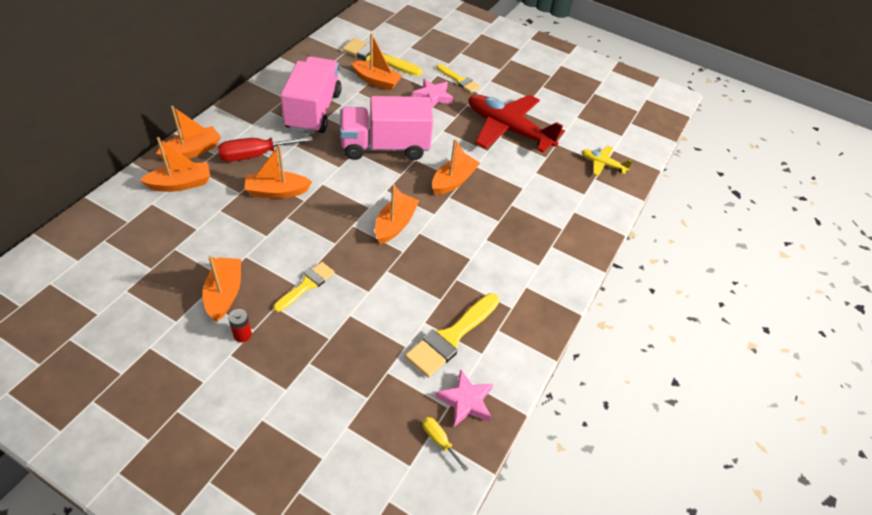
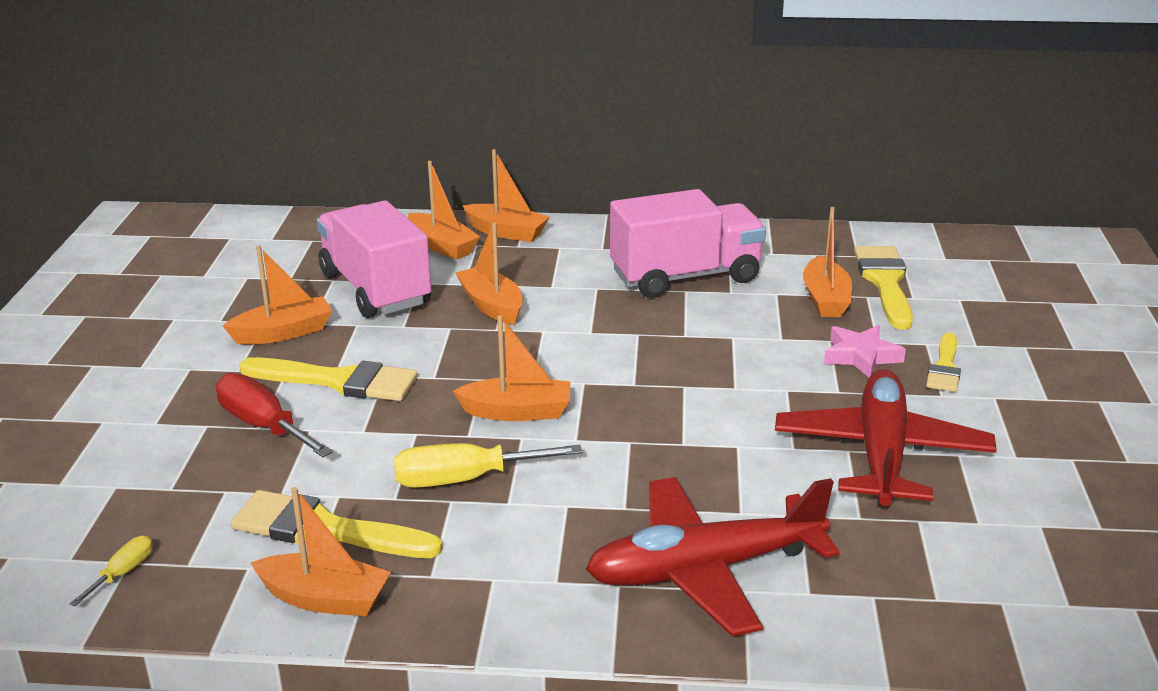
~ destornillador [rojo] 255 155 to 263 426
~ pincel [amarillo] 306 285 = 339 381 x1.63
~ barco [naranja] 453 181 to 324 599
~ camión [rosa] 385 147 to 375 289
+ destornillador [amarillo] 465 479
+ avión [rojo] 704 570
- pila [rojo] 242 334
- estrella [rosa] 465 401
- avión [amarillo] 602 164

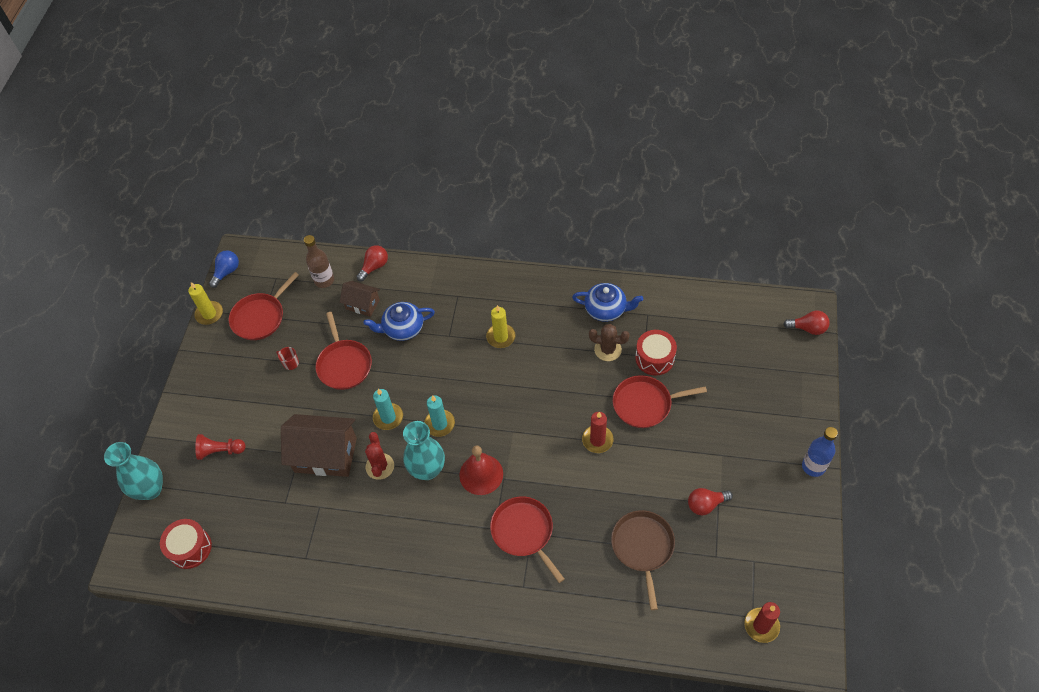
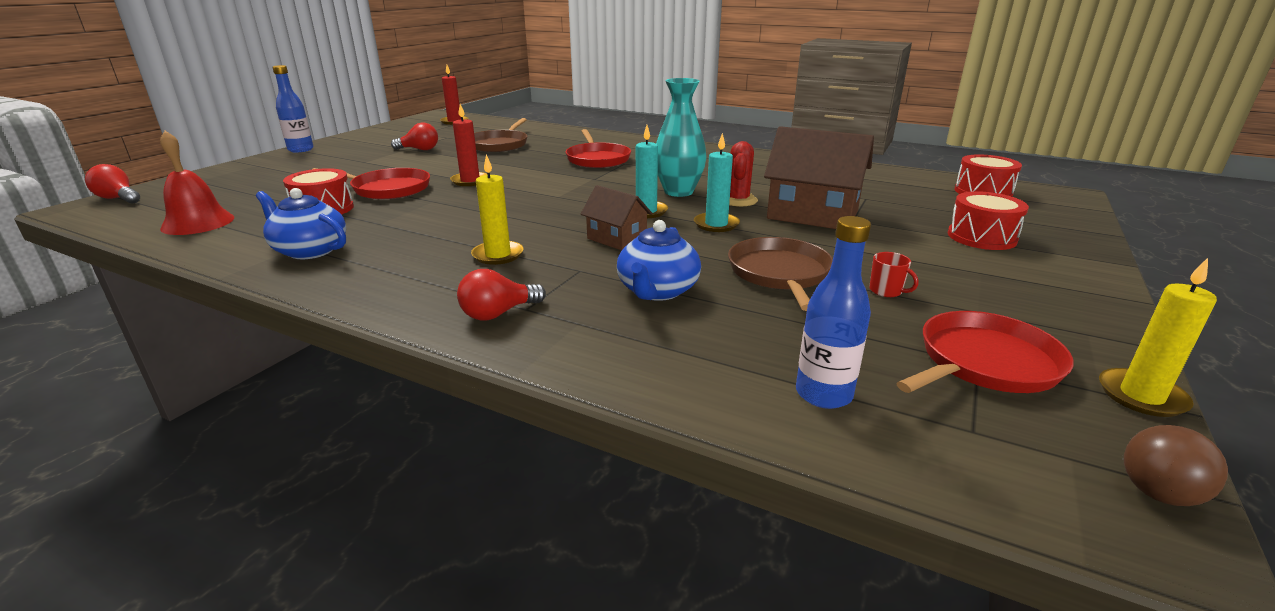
~ campana [rojo] 481 474 to 198 223
~ bombilla [rojo] 374 267 to 498 313
~ casa [marrón] 362 304 to 617 239
~ tetera [azul] 402 328 = 657 291 105 degrees clockwise
~ sartén [rojo] 344 364 to sartén [marrón] 779 273
~ botella [marrón] 324 280 to botella [azul] 823 394
~ peón [rojo] 220 451 to tambor [rojo] 981 237
~ bombilla [azul] 227 272 to bombilla [marrón] 1162 484
- florero [turquesa] 150 489
- cactus [marrón] 607 350

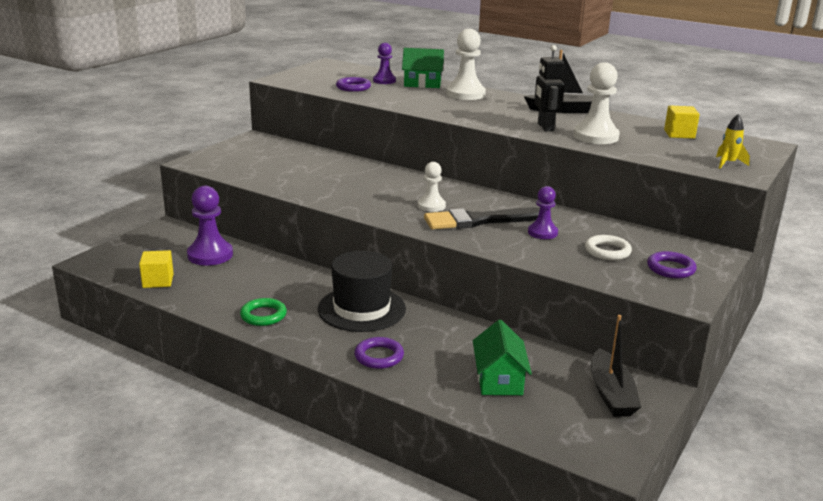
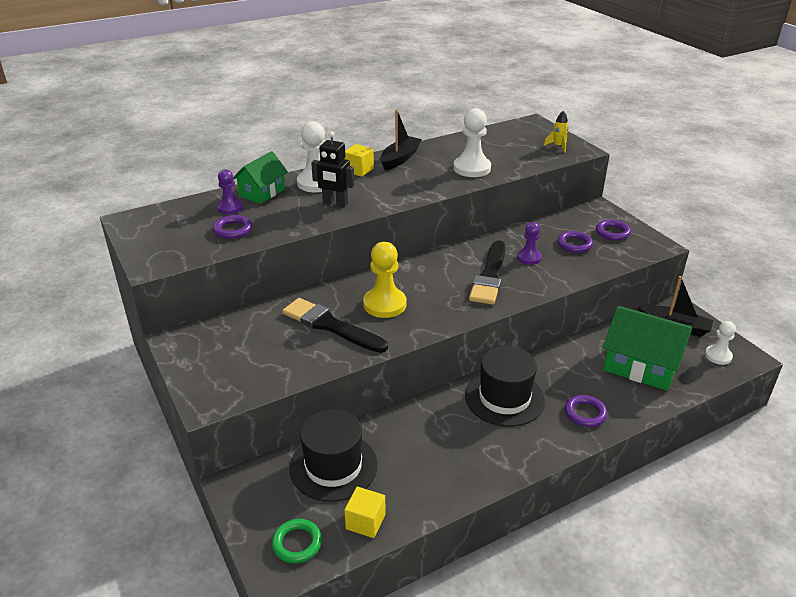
~ anillo [verde] 263 315 to 297 543
+ pincel [negro] 330 326
~ peón [morado] 210 255 to sombrero [negro] 333 466
~ robot [negro] 545 127 to 335 203
~ cubo [amarillo] 679 134 to 359 170
+ peón [amarillo] 384 304
~ anillo [blanco] 607 251 to anillo [morado] 574 244
~ casa [verde] 499 379 = 640 366 x1.58
~ peón [blanco] 431 206 to 718 356

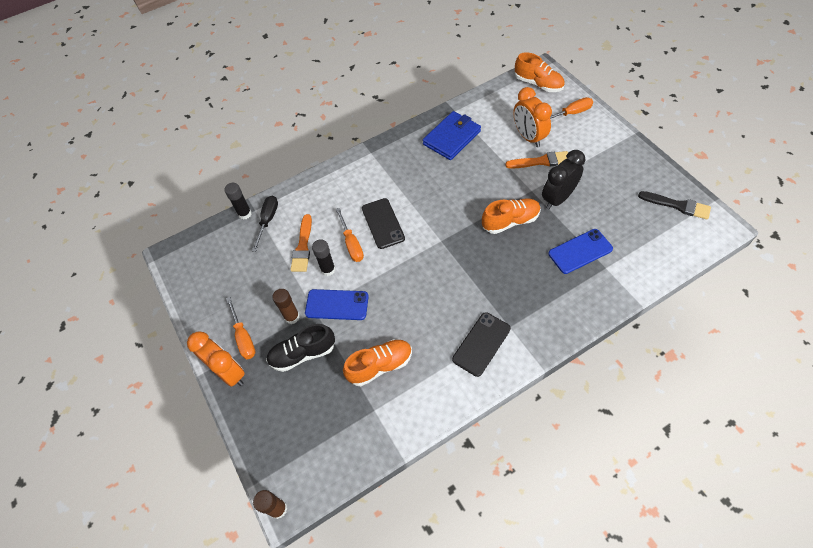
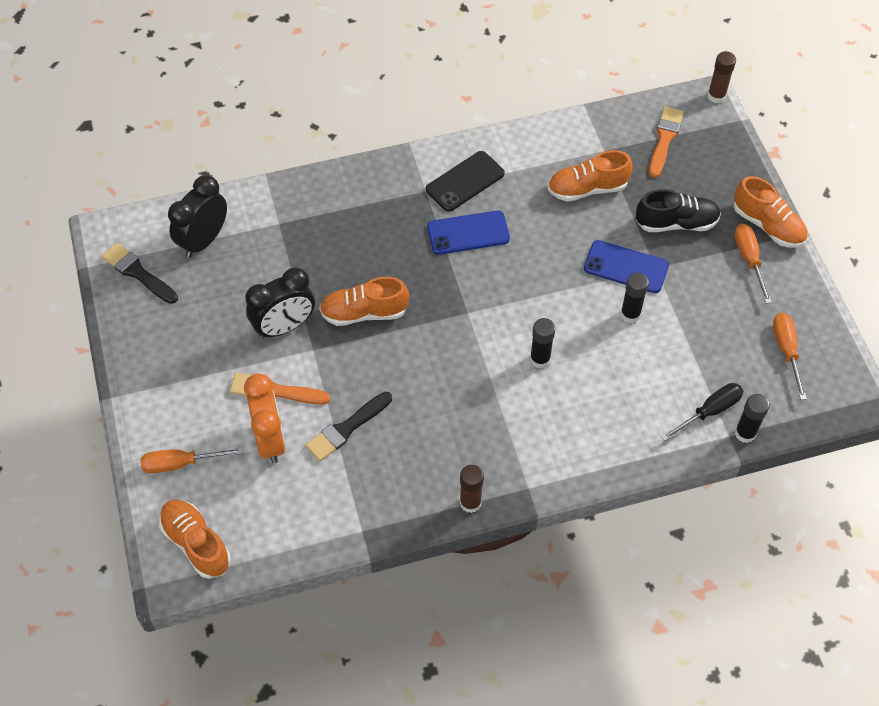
+ despertador [negro] 204 240
+ pincel [negro] 346 428
~ móvil [azul] 580 251 to 468 233
~ barra de pegamento [marrón] 292 317 to 470 503
~ móvil [negro] 383 223 to barra de pegamento [negro] 540 359
~ pincel [naranja] 303 247 to 664 139
~ destornillador [negro] 268 220 = 709 411 150 degrees counterclockwise
~ despertador [naranja] 229 372 to zapato [naranja] 767 225
~ destornillador [naranja] 351 244 to 786 351
- cartera [azul] 452 137

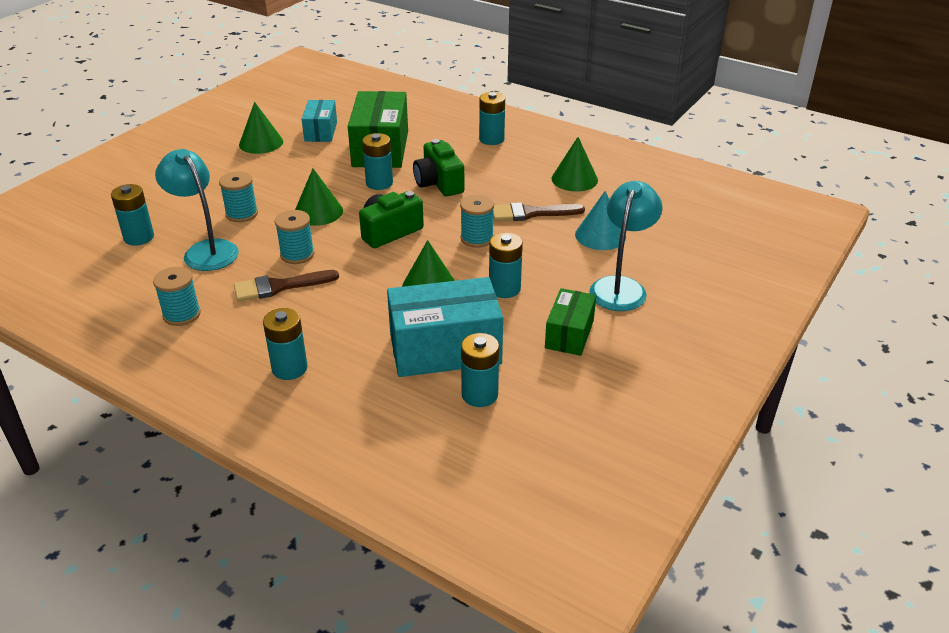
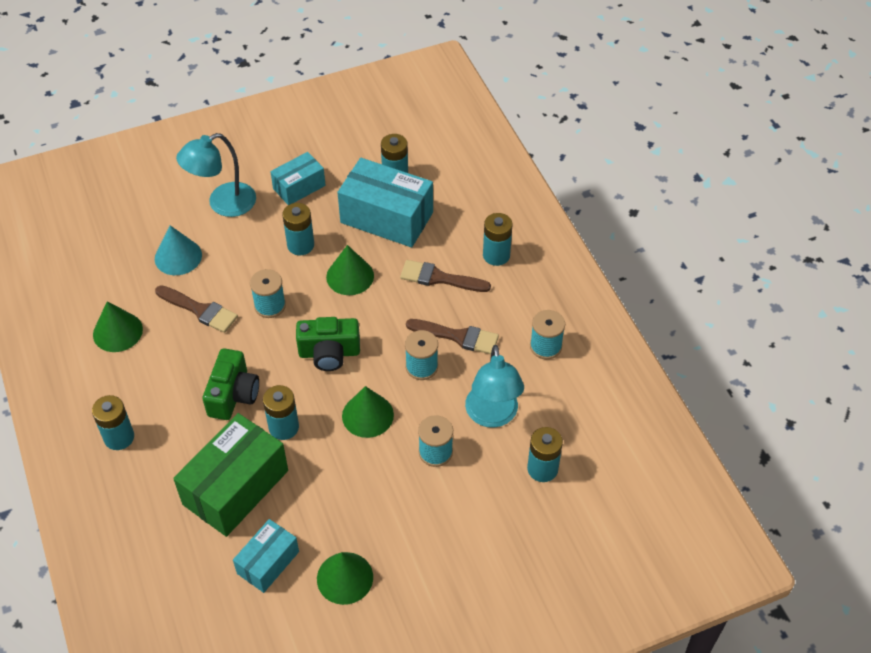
~ caja [verde] 569 334 to caja [turquesa] 299 187
+ pincel [marrón] 439 278

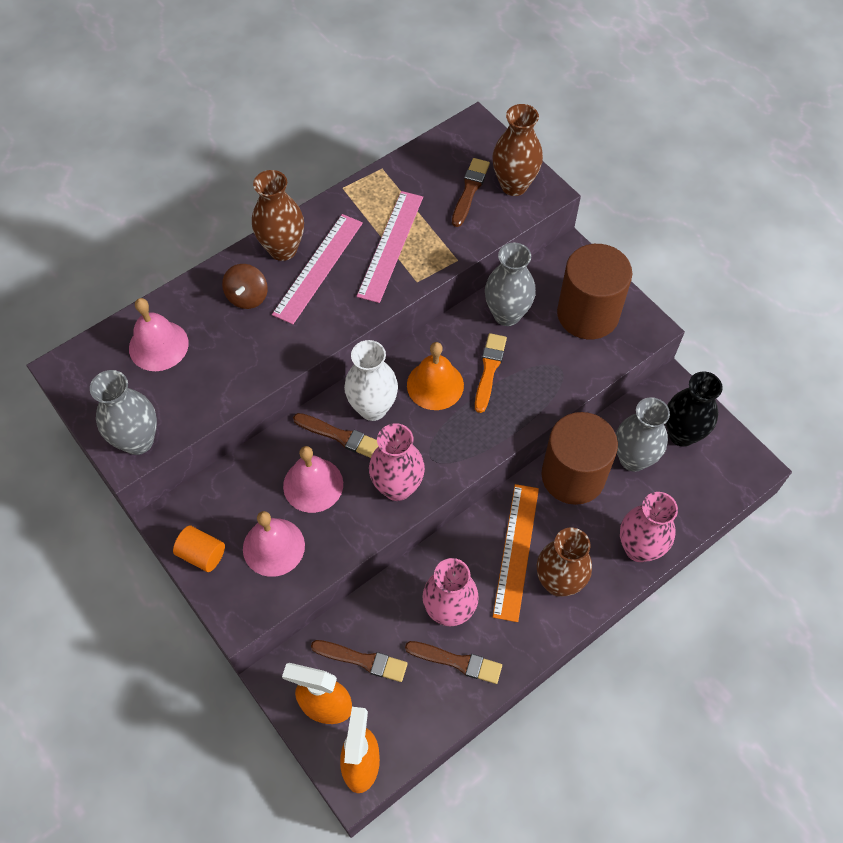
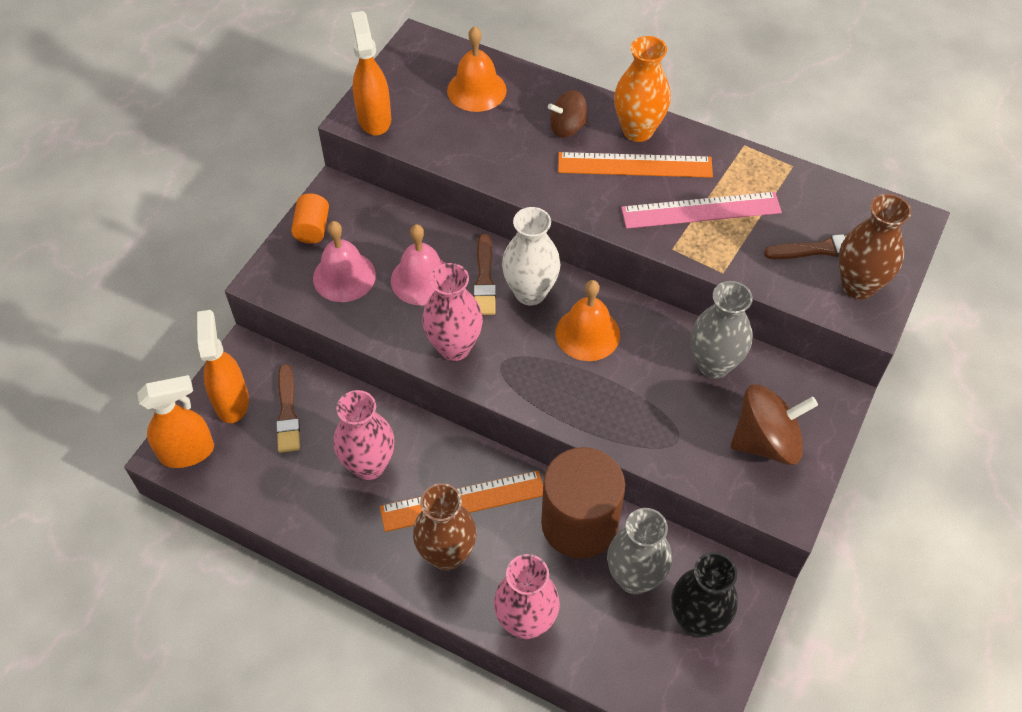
~ florero [gris] 138 441 to pulverizador [naranja] 374 118
~ campana [rosa] 158 345 to campana [naranja] 476 90
~ regla [rosa] 318 268 to regla [naranja] 635 165
~ florero [marrón] 283 249 to florero [naranja] 638 130
~ cilindro [marrón] 588 314 to peonza [marrón] 766 441
- pincel [marrón] 457 662
- pincel [naranja] 489 370

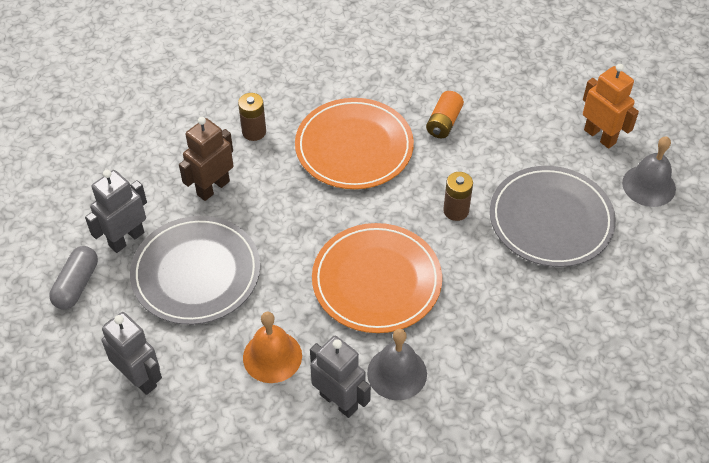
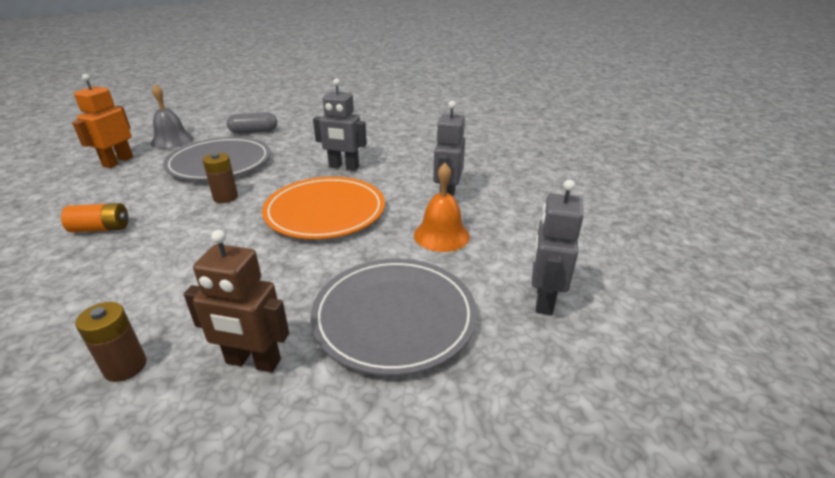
~ cápsula [gris] 76 285 to 254 132
~ robot [gris] 126 239 to 343 167
- plato [naranja] 354 147
- campana [gris] 397 373

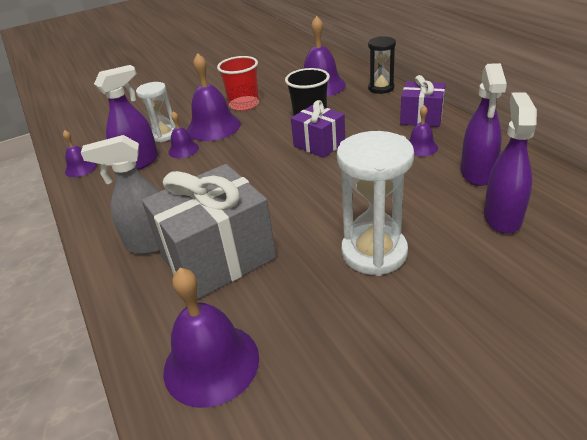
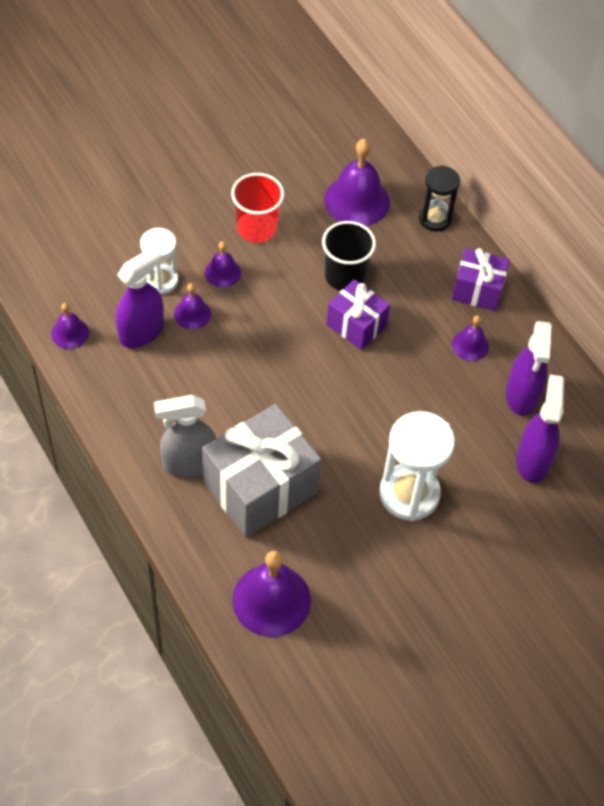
~ campana [morado] 213 127 = 222 272 x0.53

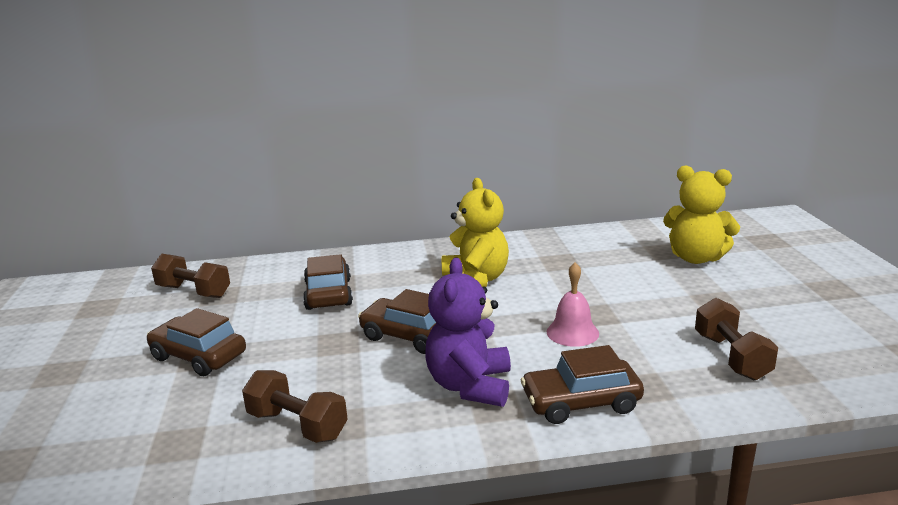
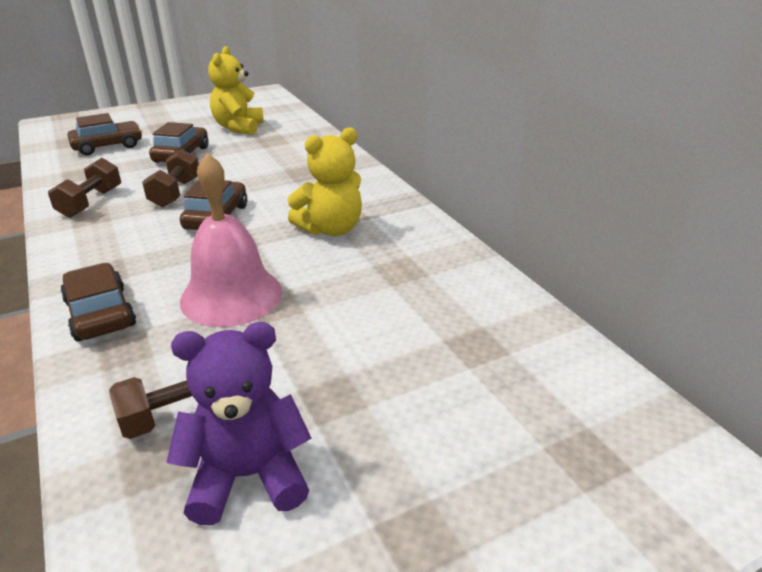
~ coche [marrón] 328 294 to 108 146
~ mancuerna [marrón] 193 292 to 175 193
~ osito [morado] 470 386 to 248 476
~ campana [rosa] 572 332 = 231 295 x1.83
~ osito [amarillo] 696 258 to 238 128

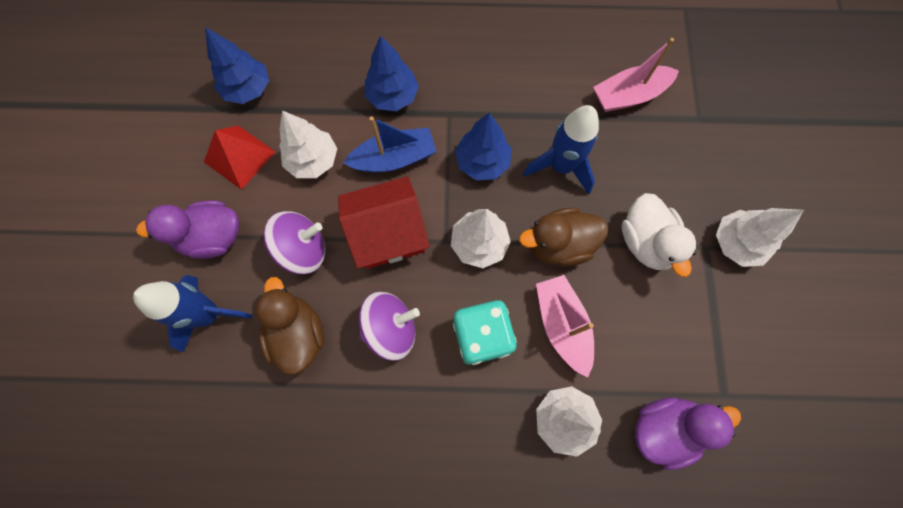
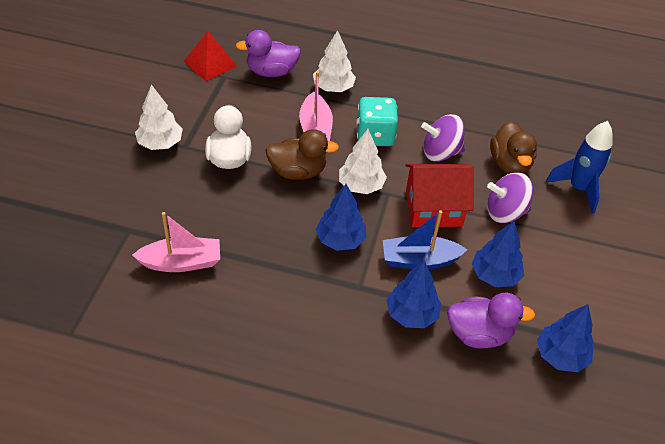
~ pirámide [rojo] 239 156 to 210 63
~ pato [morado] 213 237 to 479 334
~ árbol [blanco] 313 160 to árbol [azul] 494 275
- cohete [azul] 560 167

